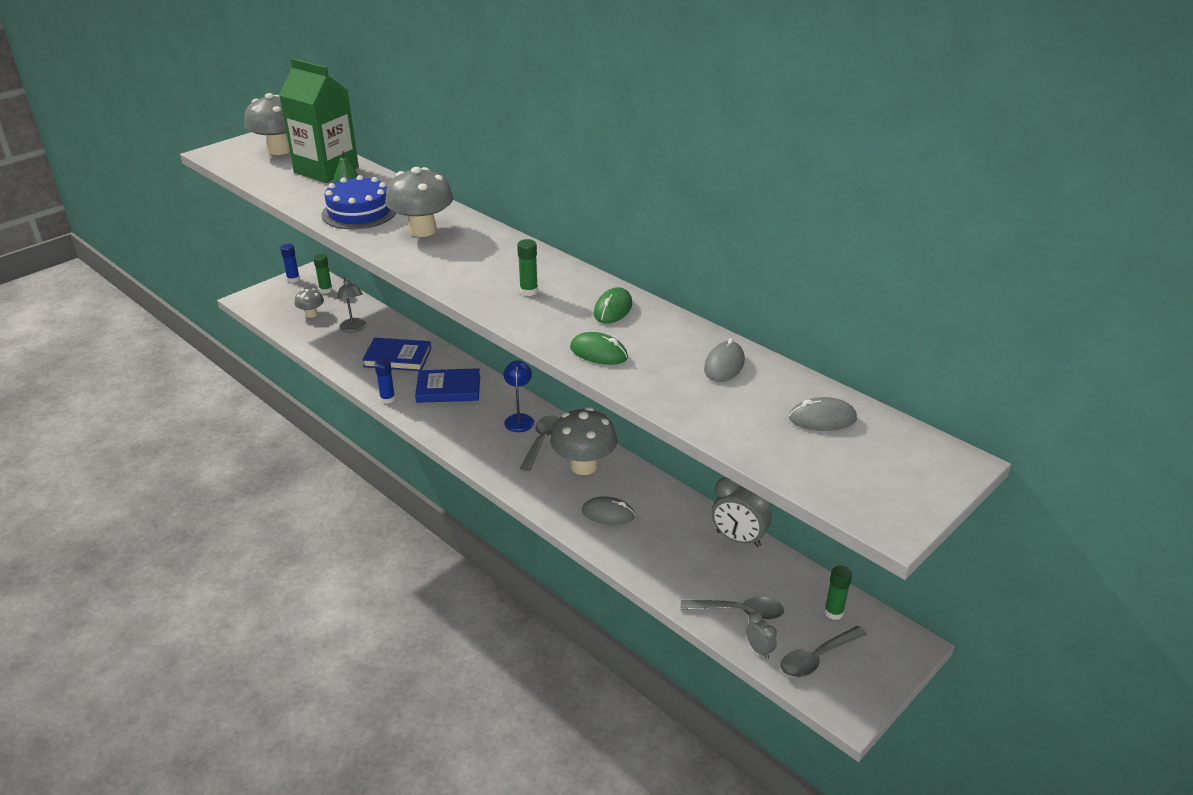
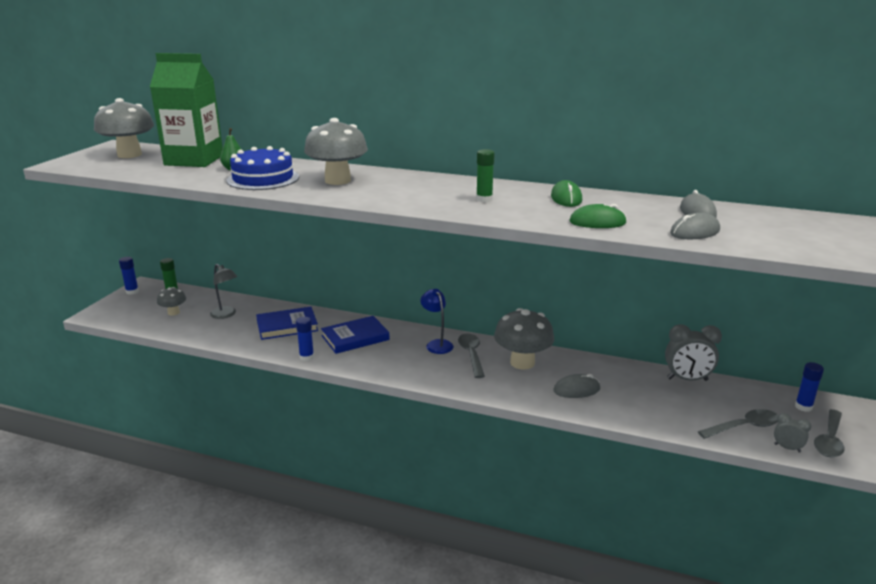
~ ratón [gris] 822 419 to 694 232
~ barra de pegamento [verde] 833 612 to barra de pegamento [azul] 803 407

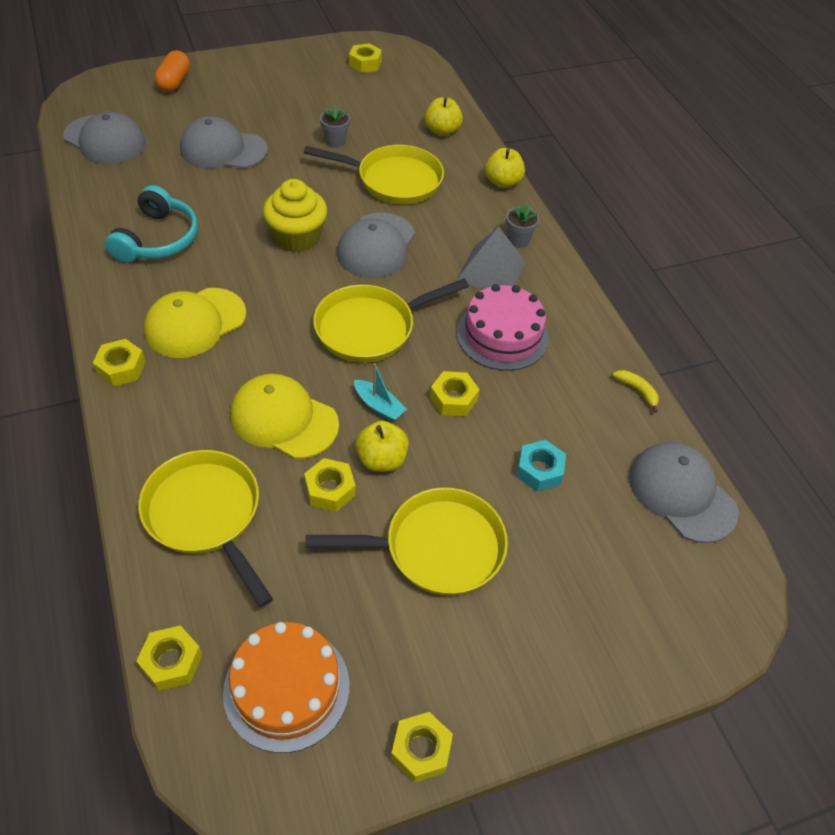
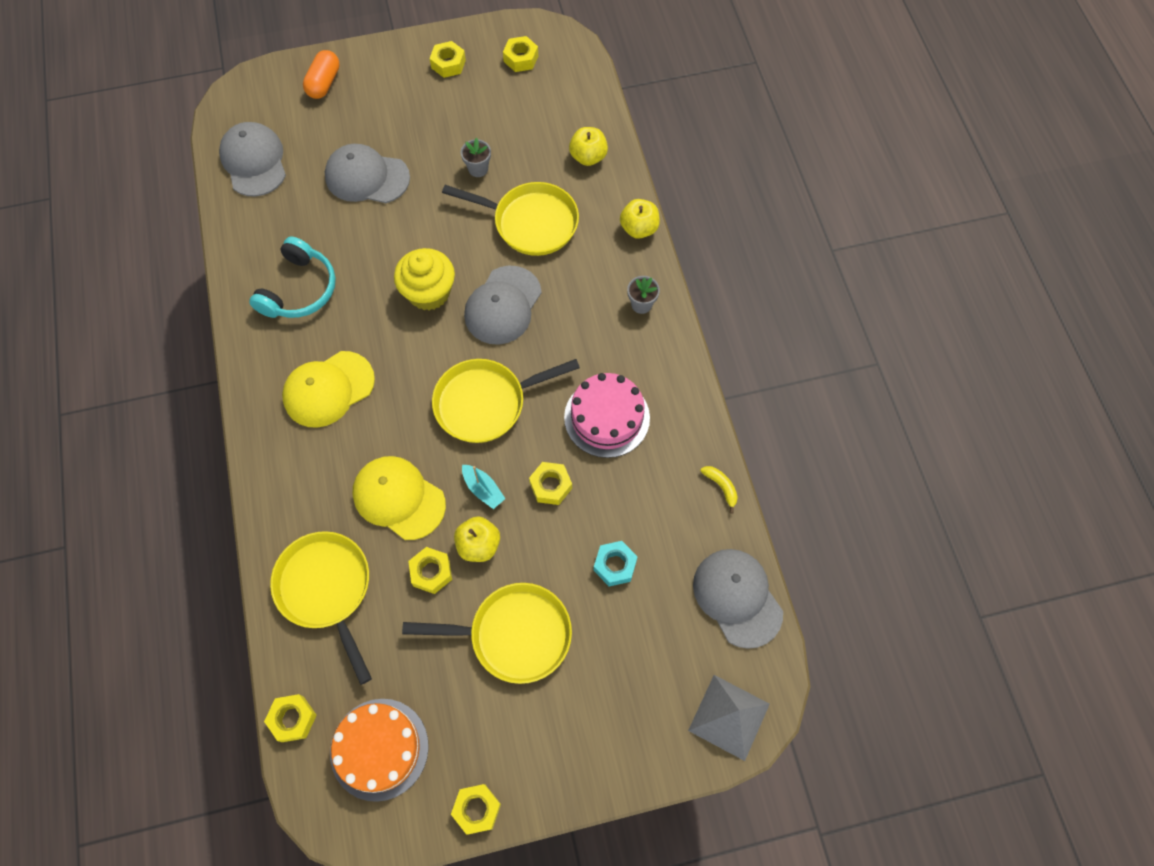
~ gorra [gris] 105 140 = 254 161 150 degrees counterclockwise
~ tuerca [amarillo] 121 368 to 448 64
~ pirámide [gris] 491 270 to 729 717

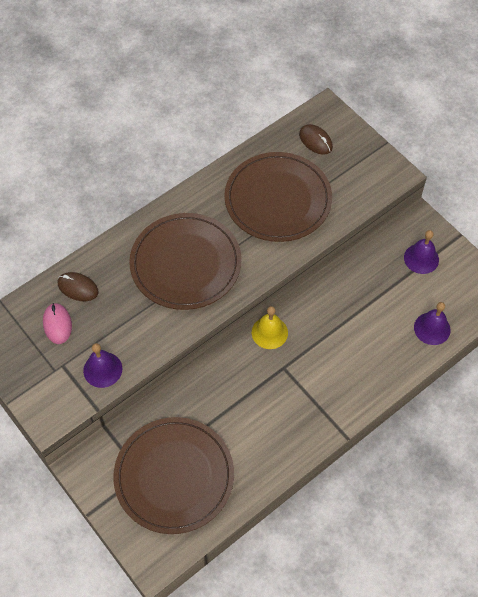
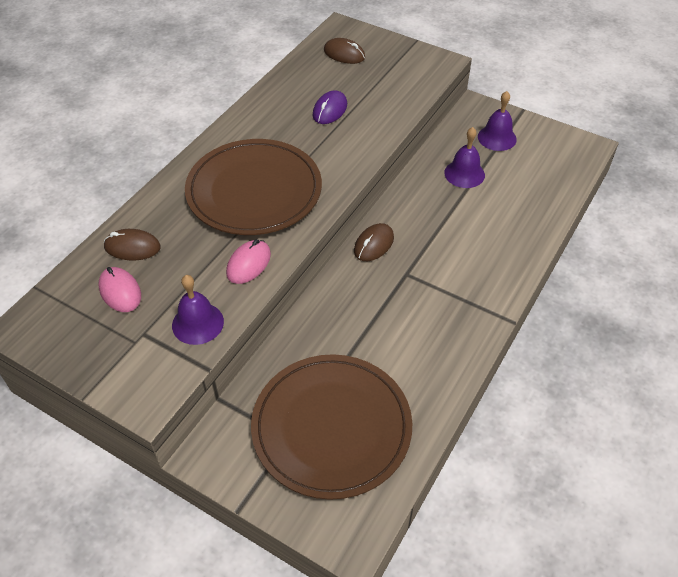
+ ratón [rosa] 248 264
~ plato [marrón] 278 199 to ratón [morado] 330 110
~ campana [amarillo] 269 332 to ratón [marrón] 374 244
~ campana [morado] 432 328 to 464 174

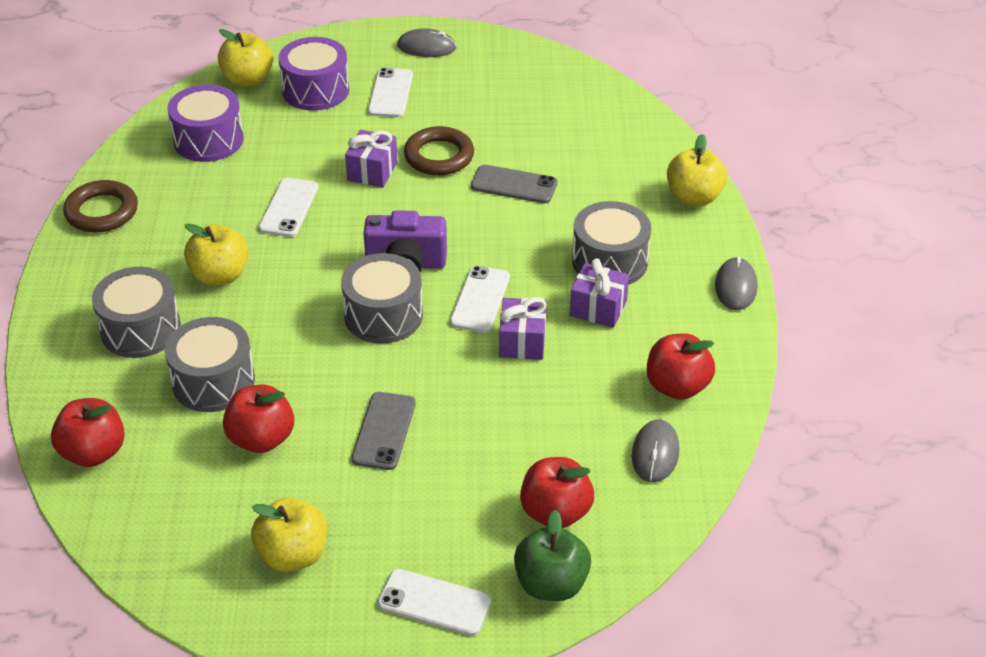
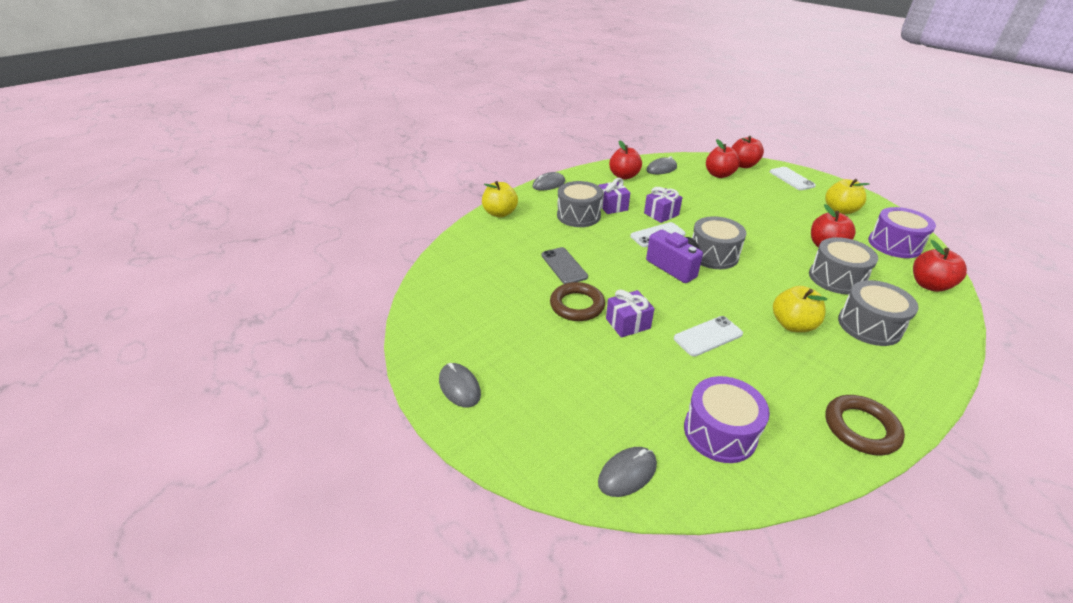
~ manzana [amarillo] 248 79 to ratón [gris] 627 473
~ manzana [verde] 551 584 to manzana [rojo] 743 165
~ tambor [morado] 315 90 to 894 244
- móvil [gris] 384 431
- móvil [blanco] 390 93

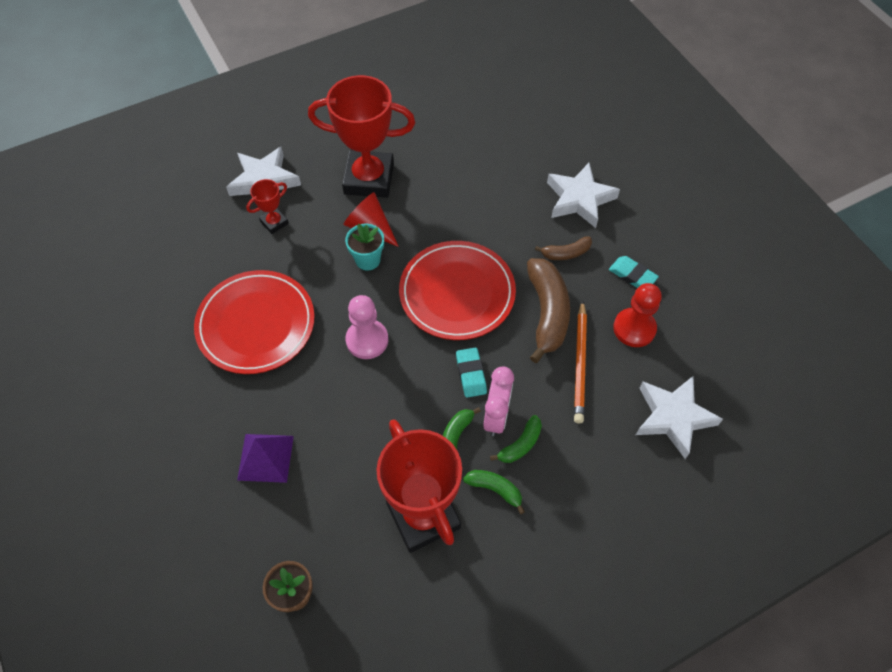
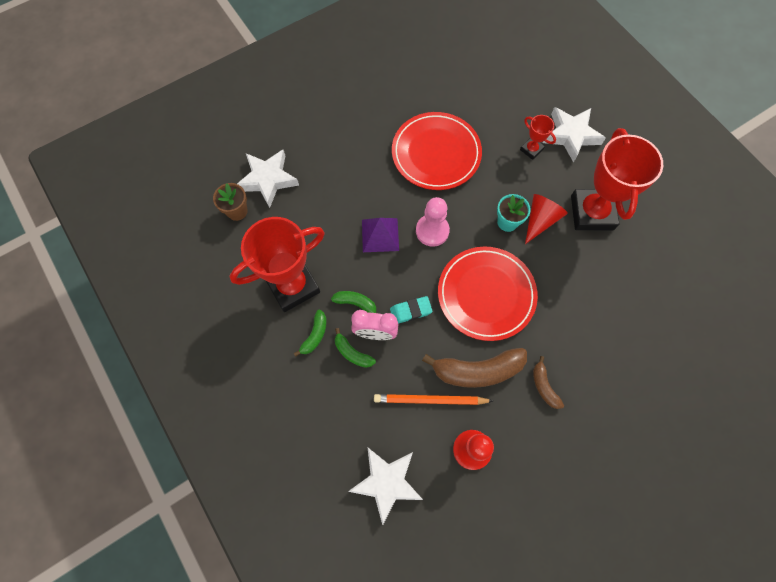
~ estrella [blanco] 579 199 to 268 180
~ pirámide [morado] 265 457 to 380 235
- goma de borrar [turquesa] 632 275

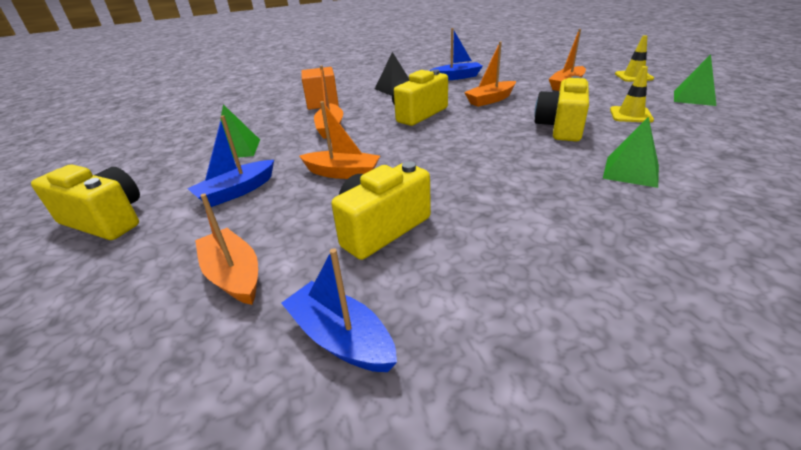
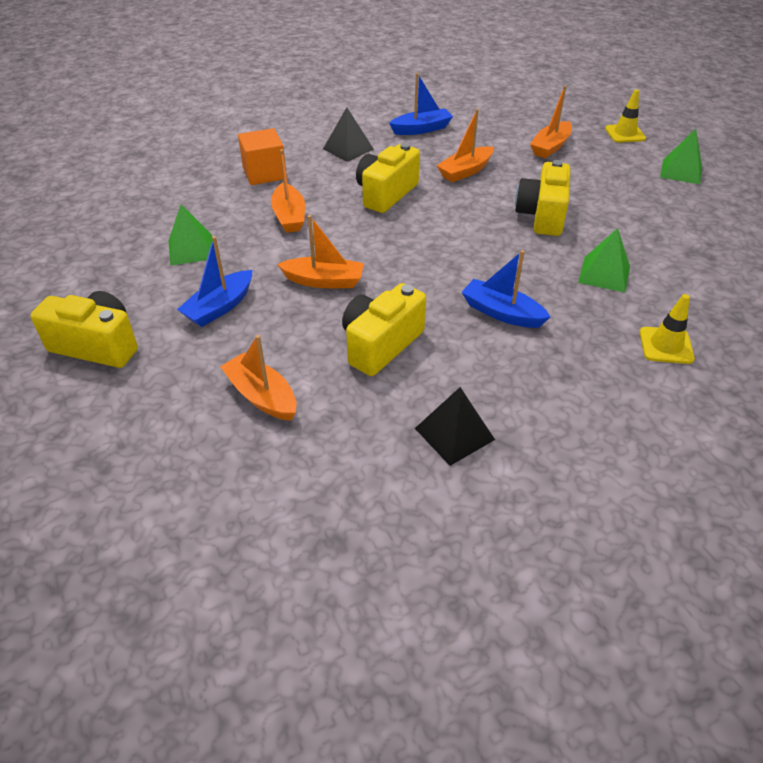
+ pirámide [negro] 454 434
~ barco [azul] 341 338 to 502 313
~ cono de tráfico [amarillo] 630 115 to 666 345

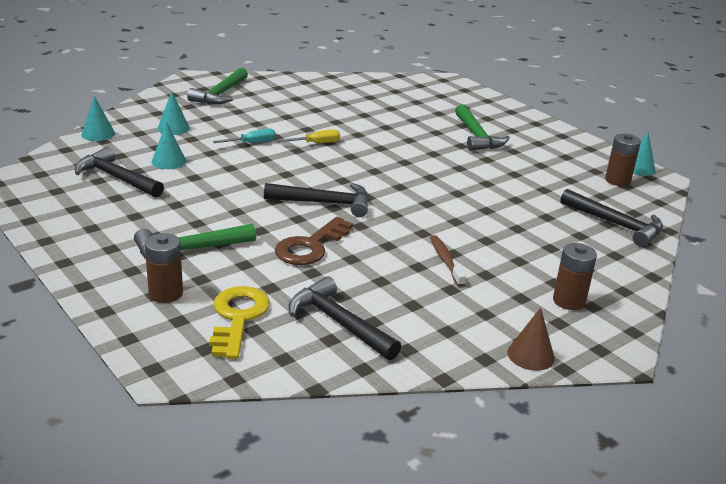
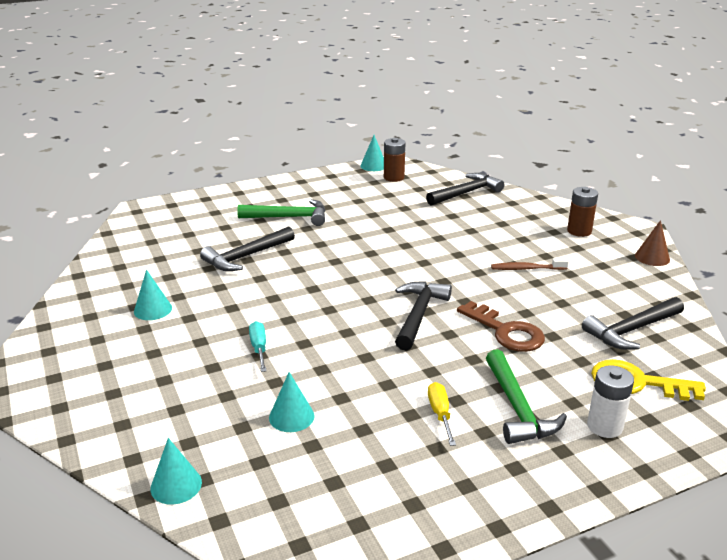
~ cono [turquesa] 173 128 to 153 309
~ martillo [negro] 116 178 to 246 257
~ destornillador [amarillo] 316 143 to 440 414
~ pila [marrón] 166 293 to pila [blanco] 604 426
- martillo [verde] 220 94

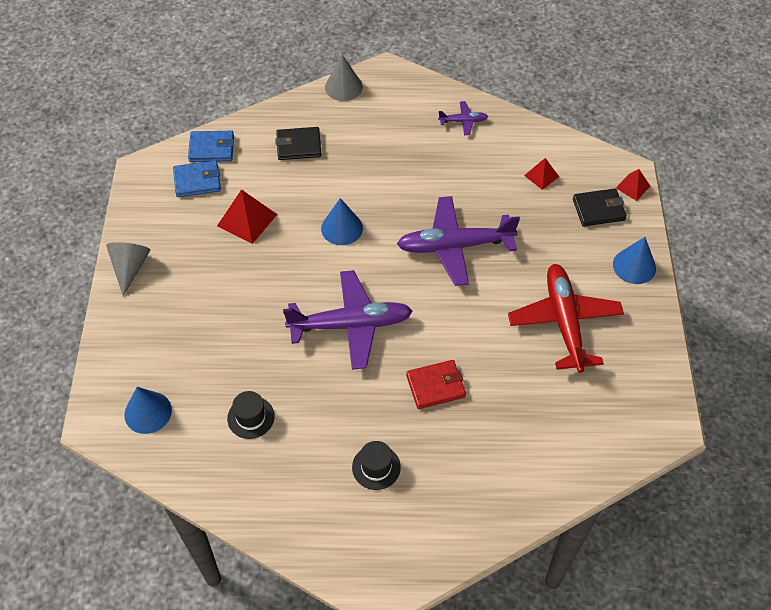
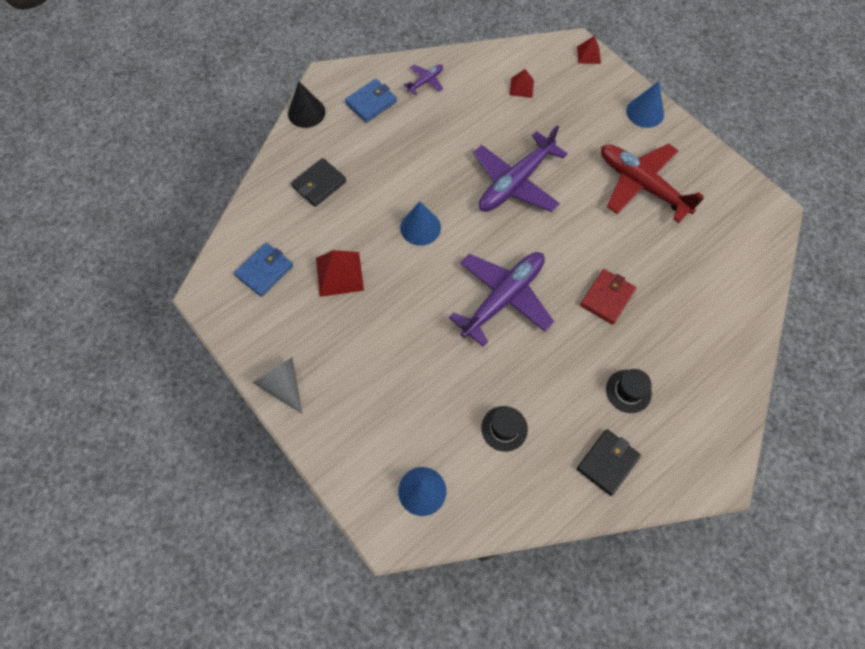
~ cono [gris] 343 87 to cono [negro] 306 112
~ cartera [azul] 211 148 to 371 103
~ cartera [negro] 598 209 to 607 462

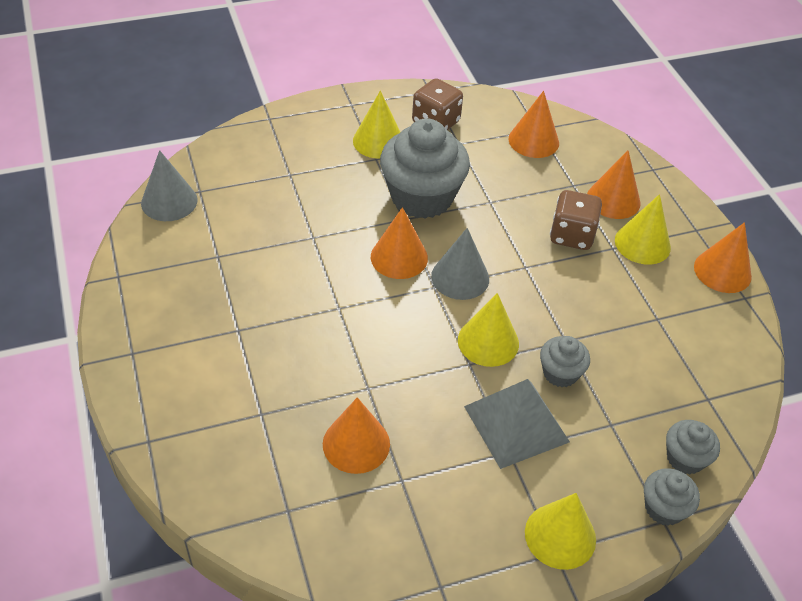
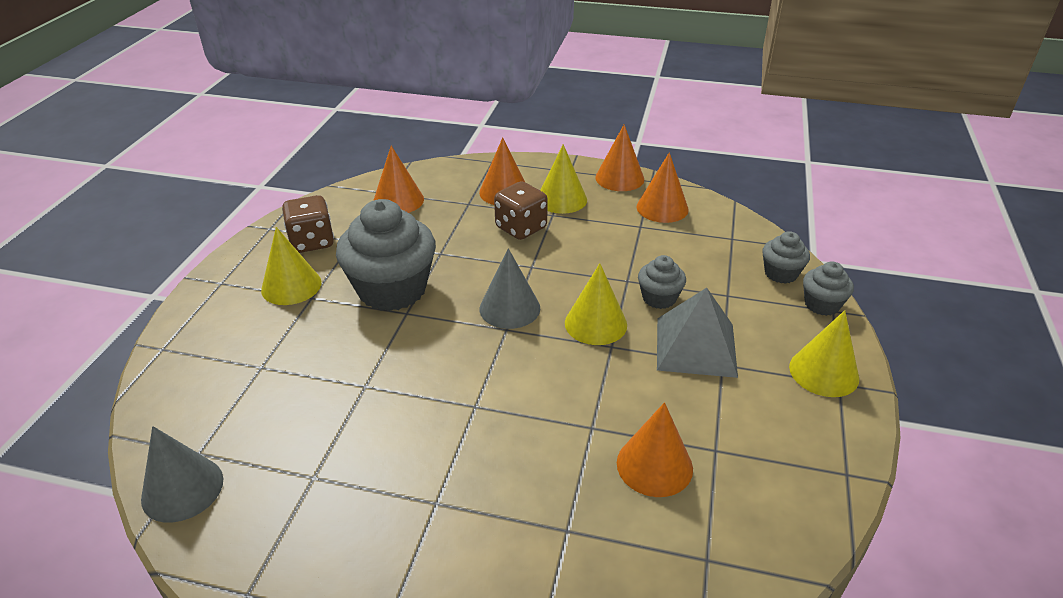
~ cono [naranja] 399 257 to 662 208

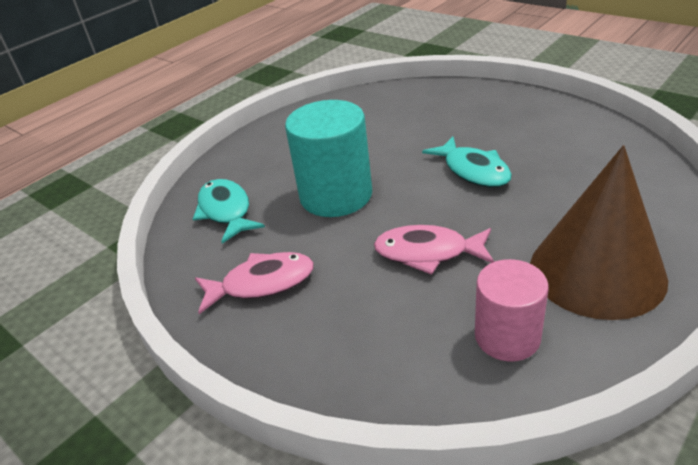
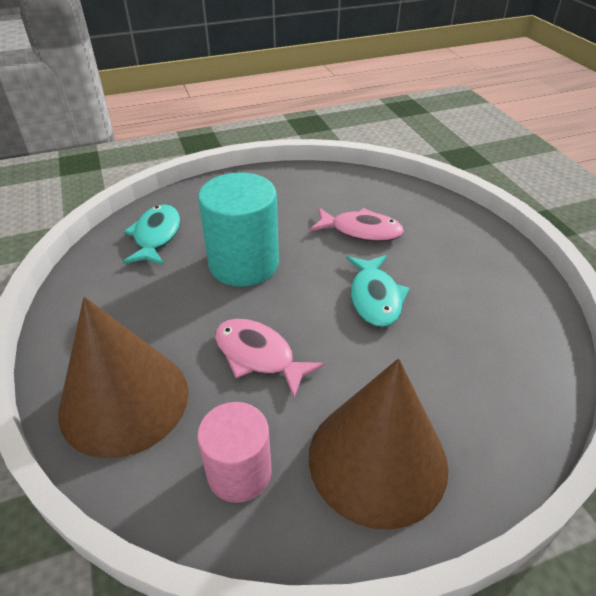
+ cono [marrón] 124 400
~ pez [rosa] 262 283 to 361 231

